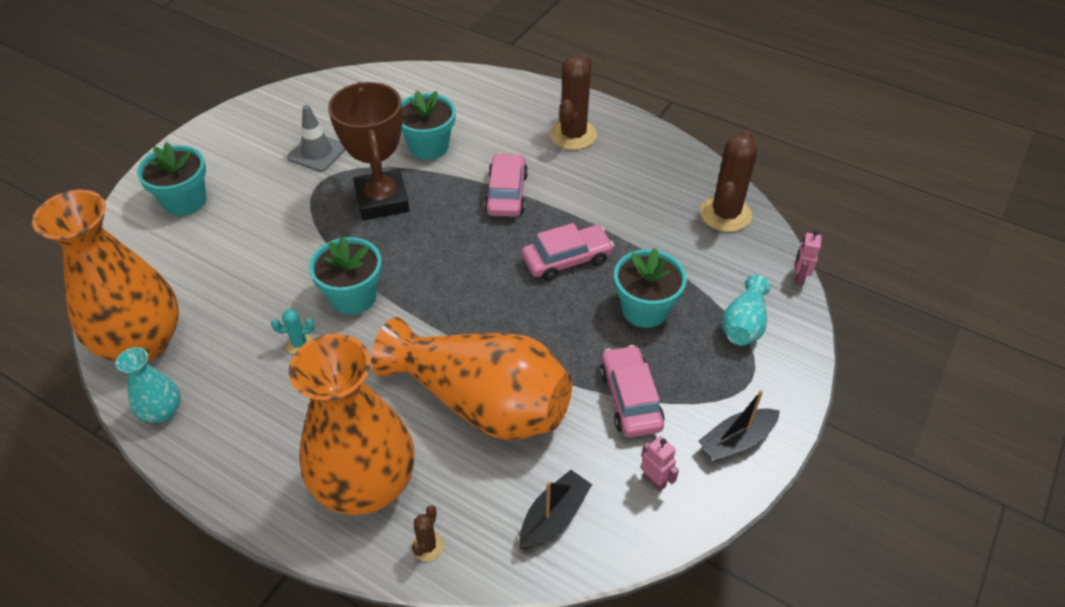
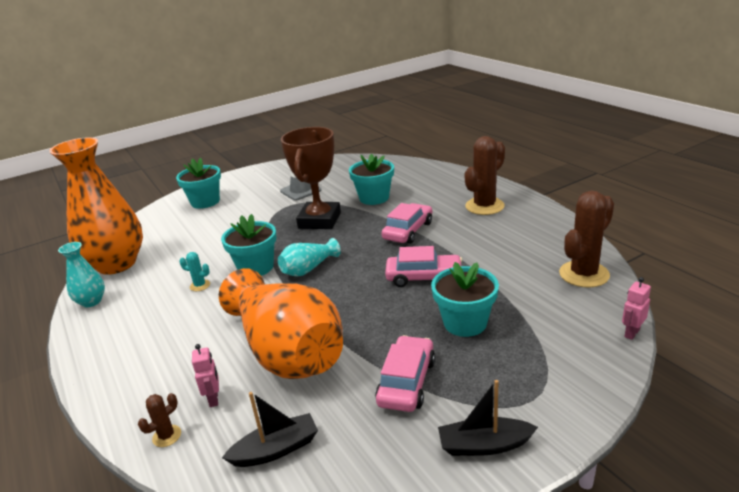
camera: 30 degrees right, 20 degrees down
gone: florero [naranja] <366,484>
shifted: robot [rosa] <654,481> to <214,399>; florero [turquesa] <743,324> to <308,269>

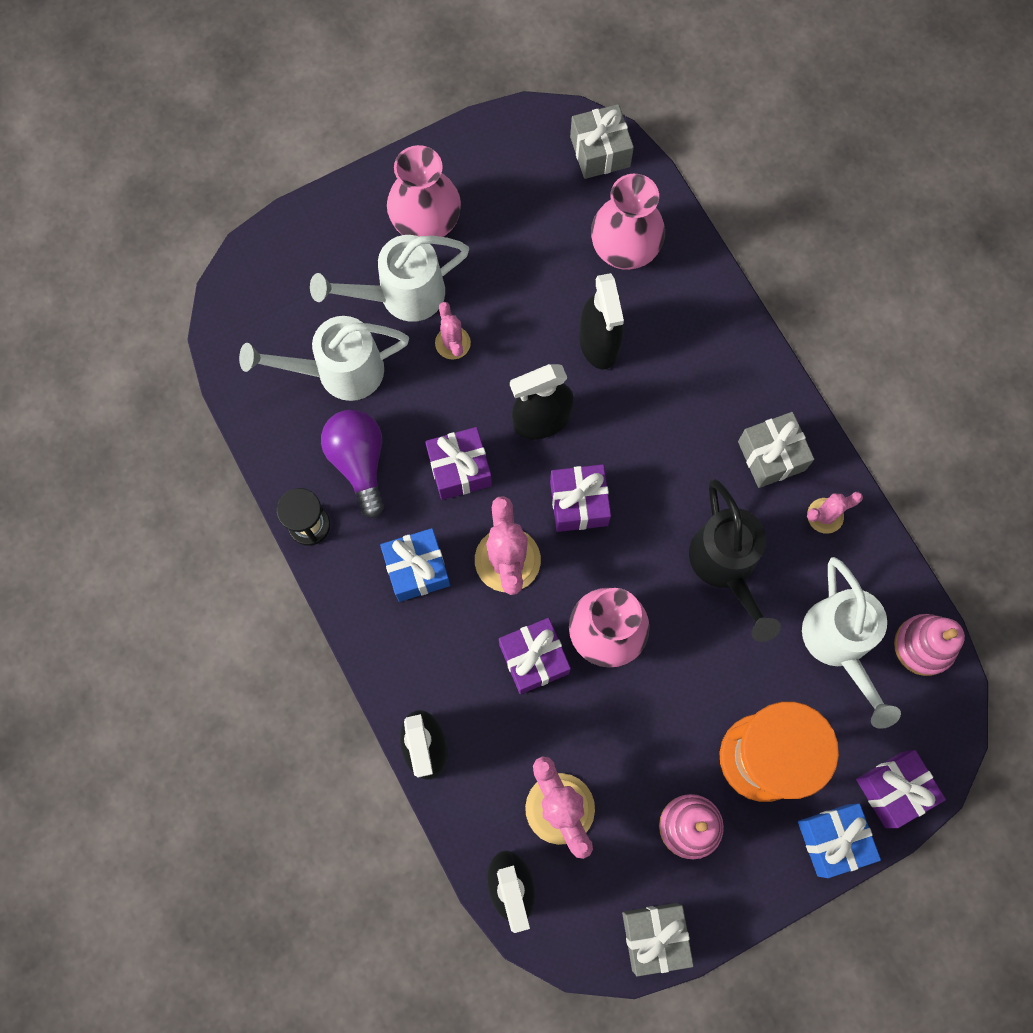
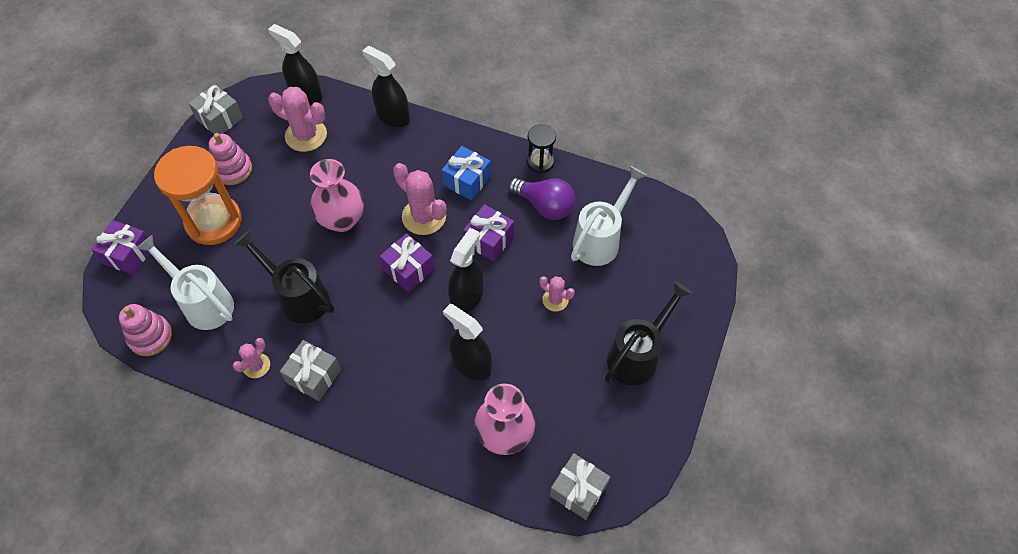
camera: 140 degrees right, 15 degrees down
gone: regadera [blanco] <401,295>; regalo [morado] <534,659>; regalo [azul] <833,840>
swapped: florero [rosa] <426,223> to regadera [negro] <637,355>

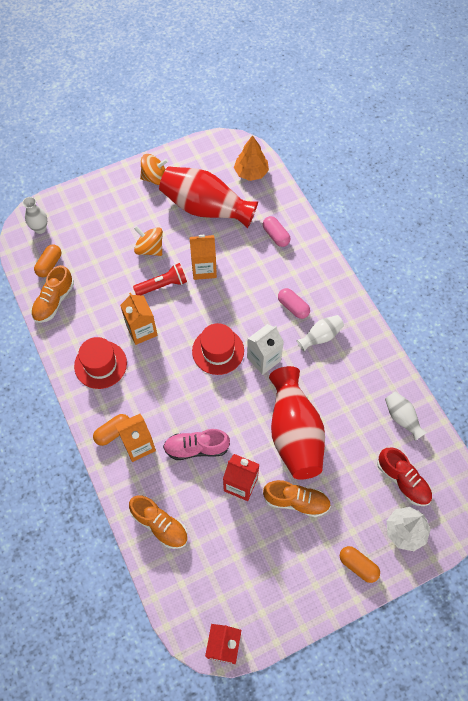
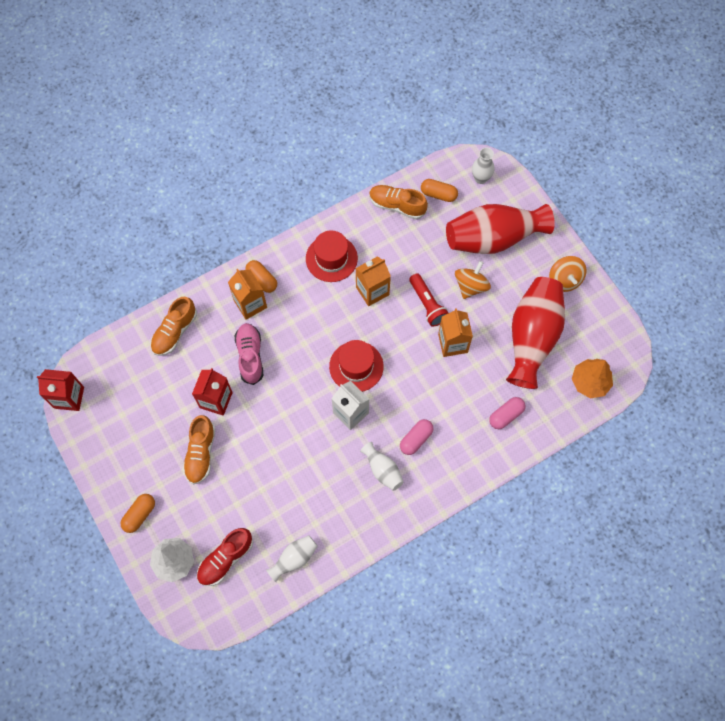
camera: 85 degrees right, 5 degrees up
shifted: florero [rojo] <294,433> to <493,238>

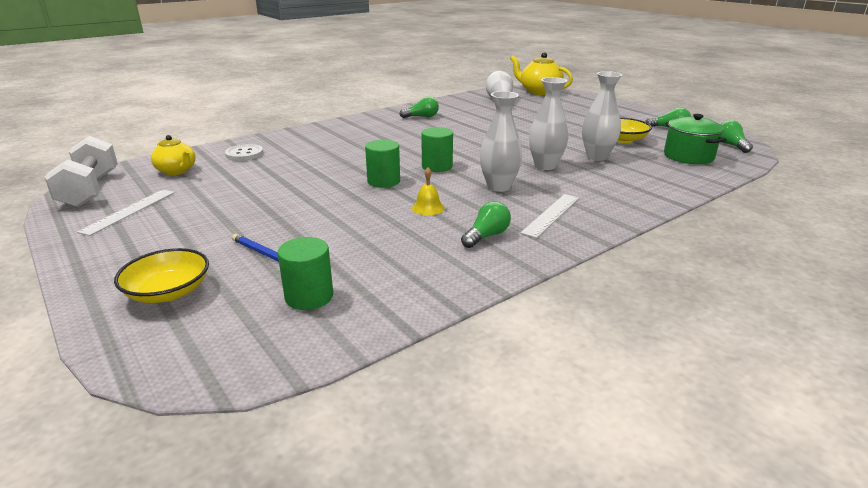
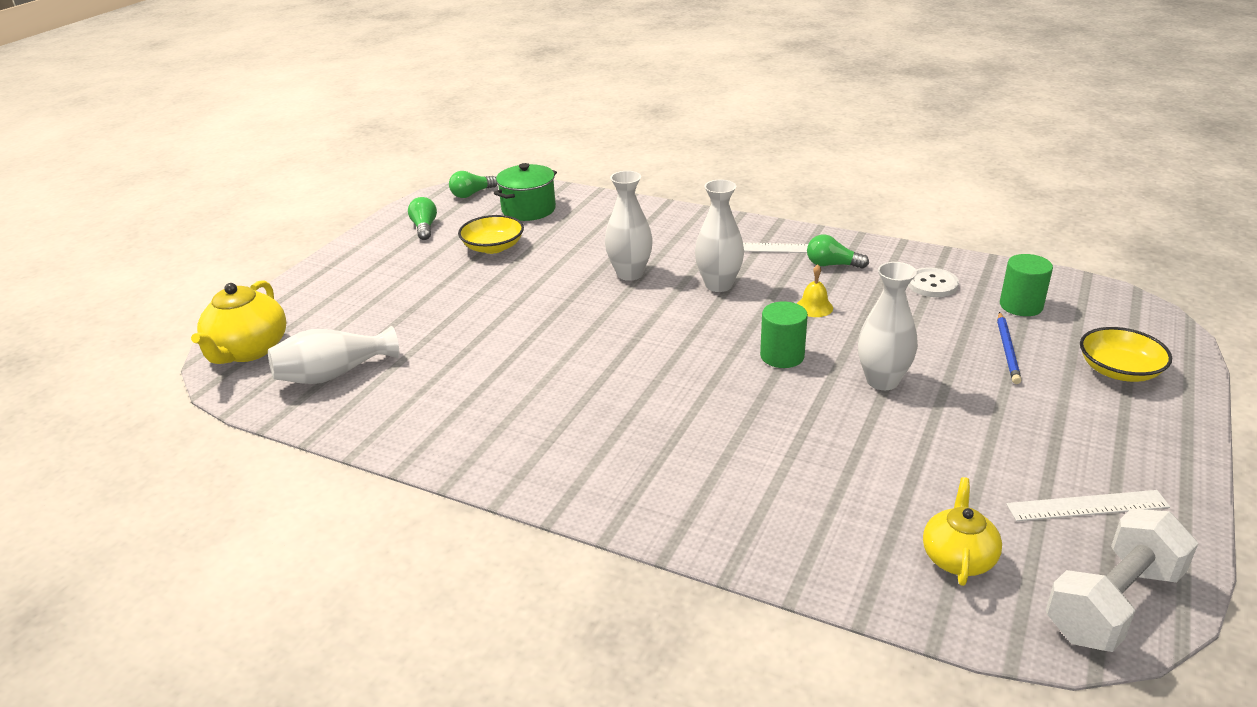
camera: 115 degrees left, 5 degrees up
gone: bombilla [verde] <422,117>; cilindro [verde] <437,166>
shifted: botón [blanco] <244,154> to <932,284>; florero [blanco] <597,157> to <882,381>

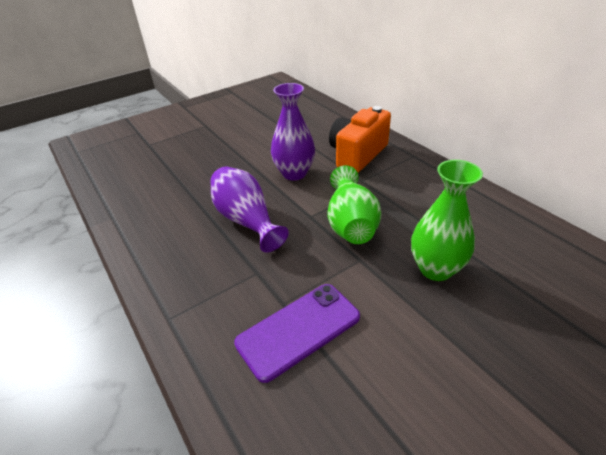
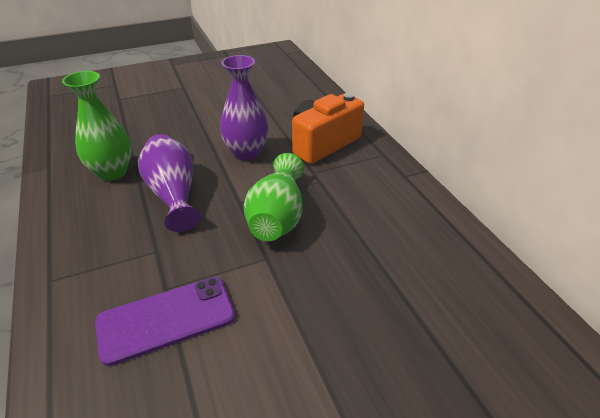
camera: 10 degrees right, 0 degrees up
shifted: florero [verde] <435,269> to <112,172>

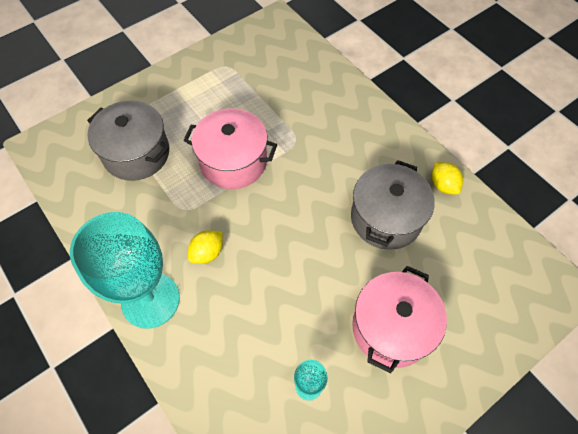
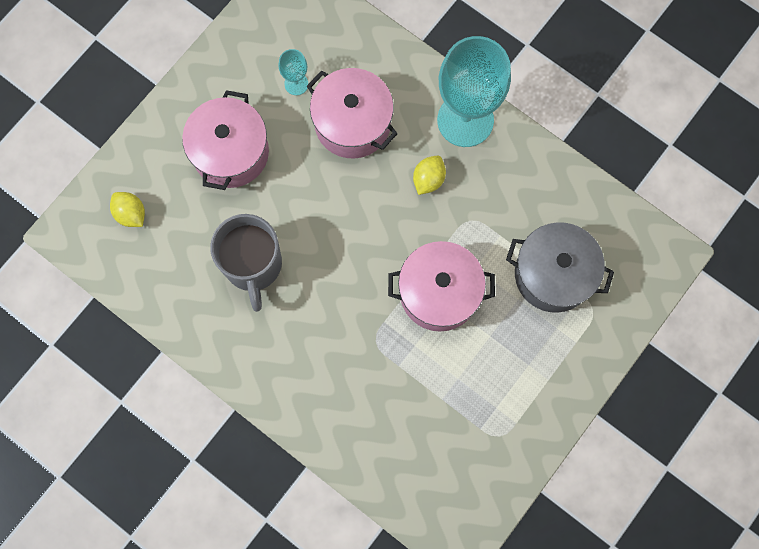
camera: 165 degrees right, 15 degrees up
new: olla [rosa] <352,123>
shifted: limón [amarillo] <443,185> to <131,214>
swapped: olla [gris] <386,218> to taza [gris] <253,265>

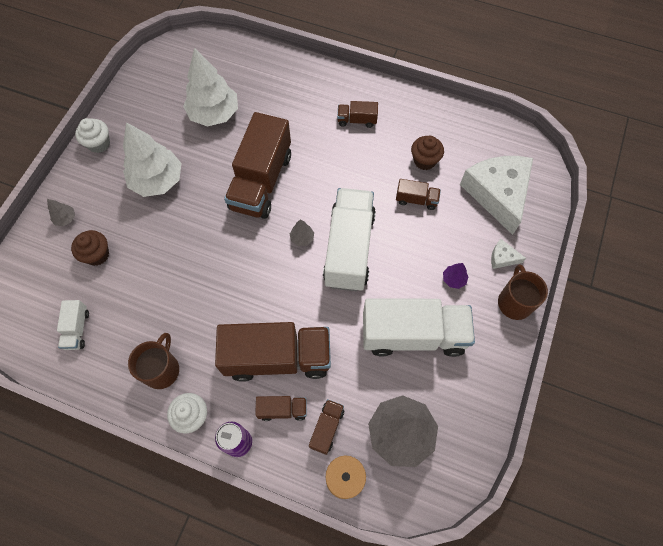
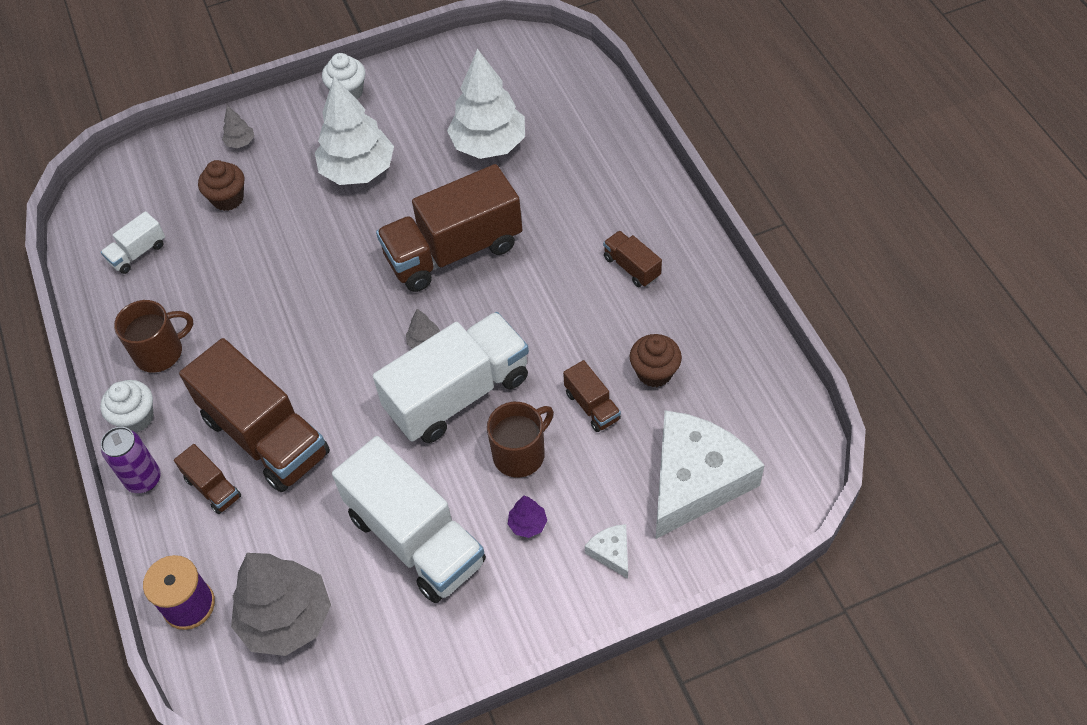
camera: 50 degrees right, 10 degrees down
gone: camión [marrón] <327,428>
shifted: taza [marrón] <514,302> to <520,454>

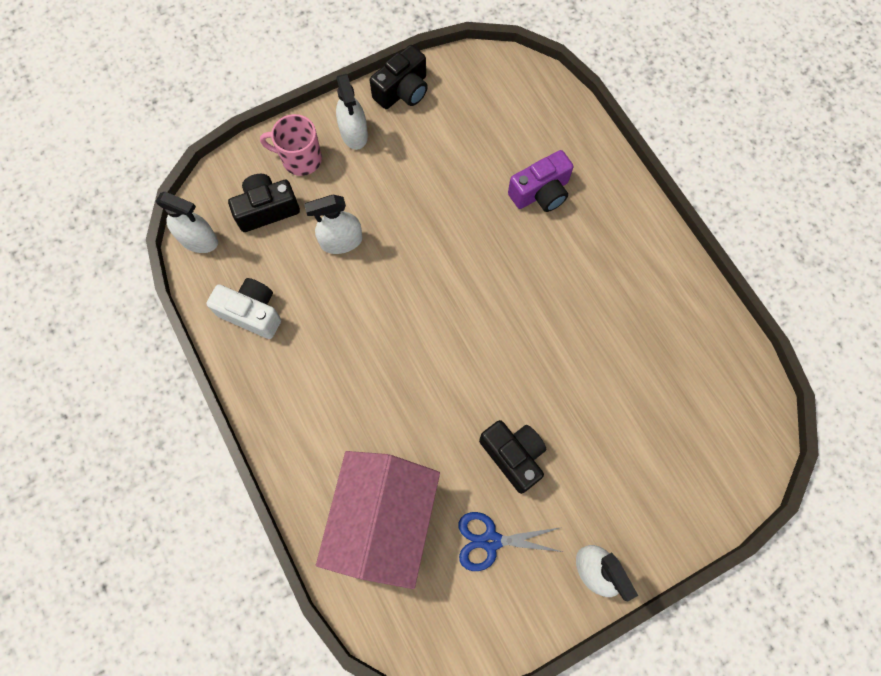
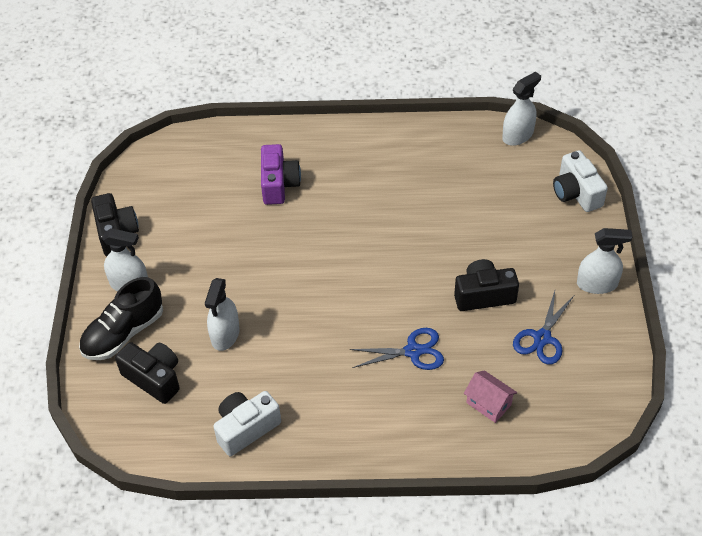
camera: 60 degrees left, 20 degrees down
new: tijeras [azul] <413,351>; cámara [blanco] <576,193>
shifted: pulverizador [blanco] <198,240> to <517,135>
swapped: taza [rosa] <300,159> to zapato [negro] <124,333>
rotated: cámara [negro] <267,209> = <154,378> 120 degrees clockwise
scaled: casa [rosa] <383,521> = <488,403> x0.41

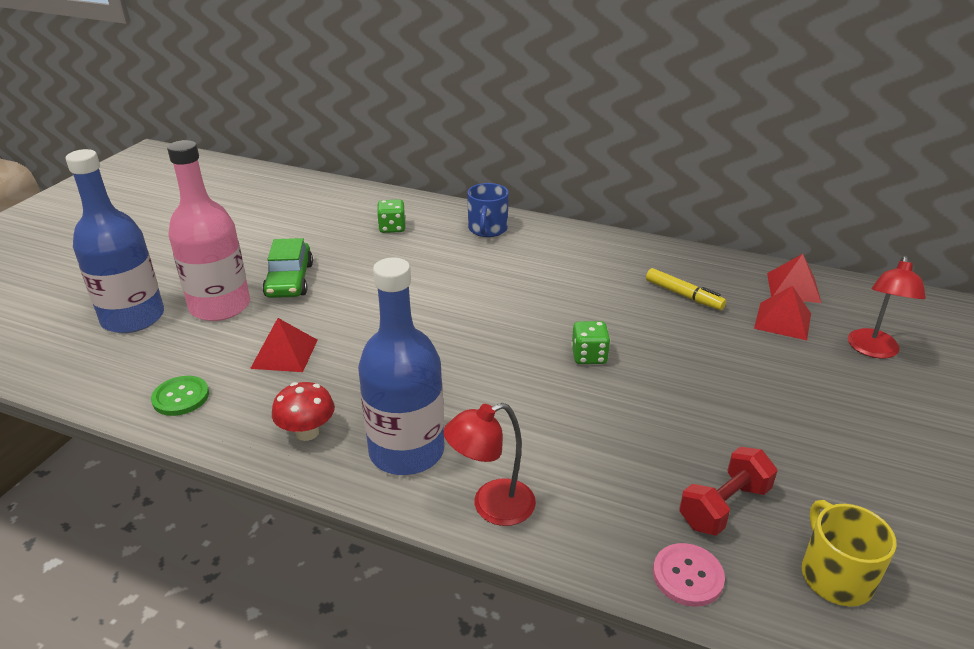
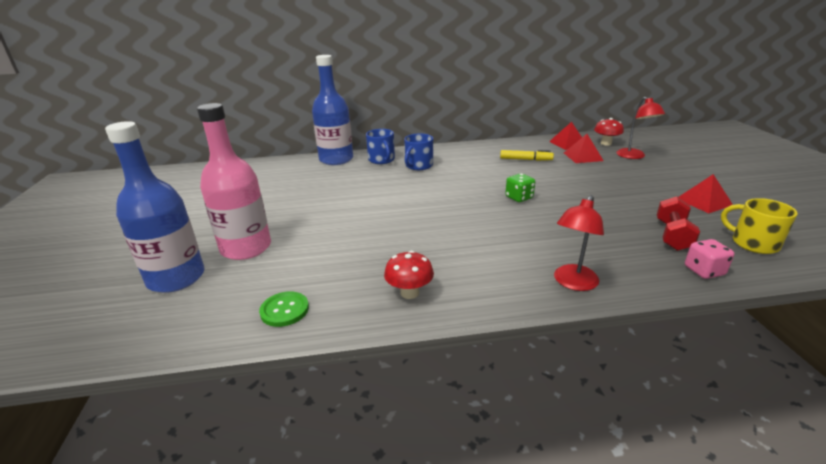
camera: 30 degrees left, 5 degrees down
gone: coche [verde] <289,280>; dado [verde] <392,228>
new: taza [azul] <418,166>; seta [rojo] <606,143>
shifted: pirámide [rojo] <284,353> to <703,201>; botella [azul] <406,451> to <336,159>
swapped: botón [rosa] <687,576> to dado [rosa] <704,271>

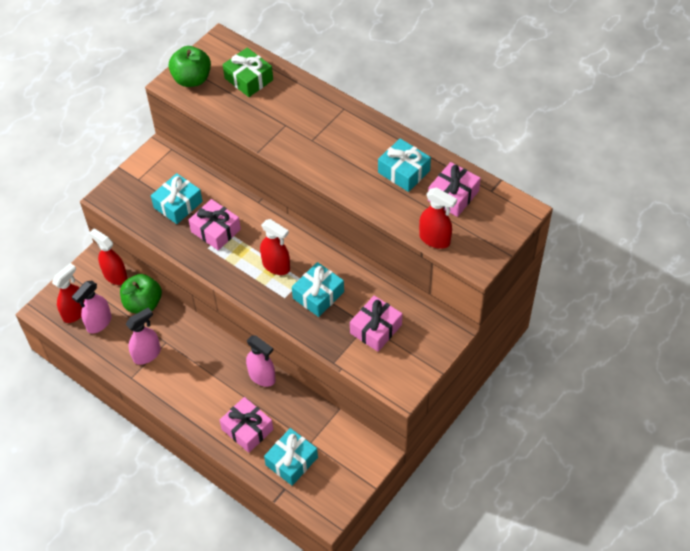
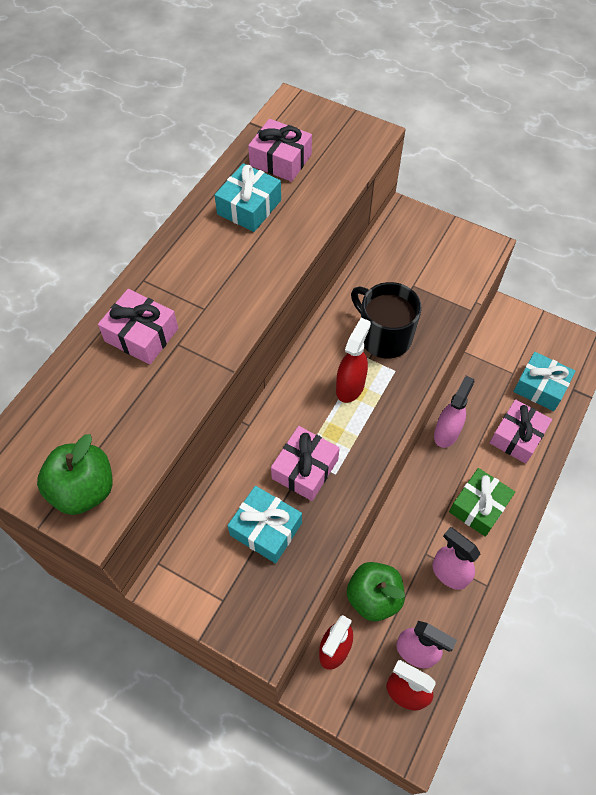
camera: 100 degrees left, 5 degrees up
gone: pulverizador [rojo] <435,239>
shifted: regalo [verde] <248,79> to <479,506>; regalo [rosa] <376,329> to <141,335>
swapped: regalo [turquesa] <318,295> to taza [negro] <384,336>

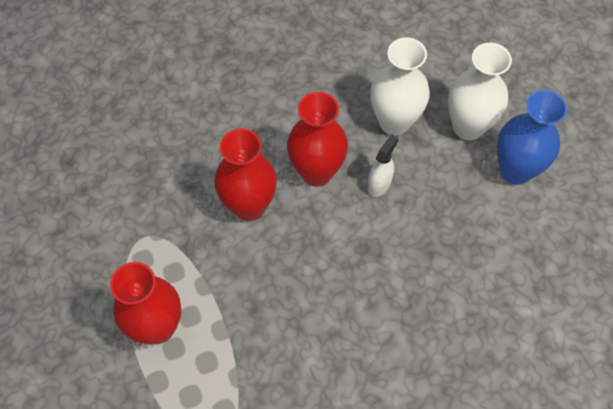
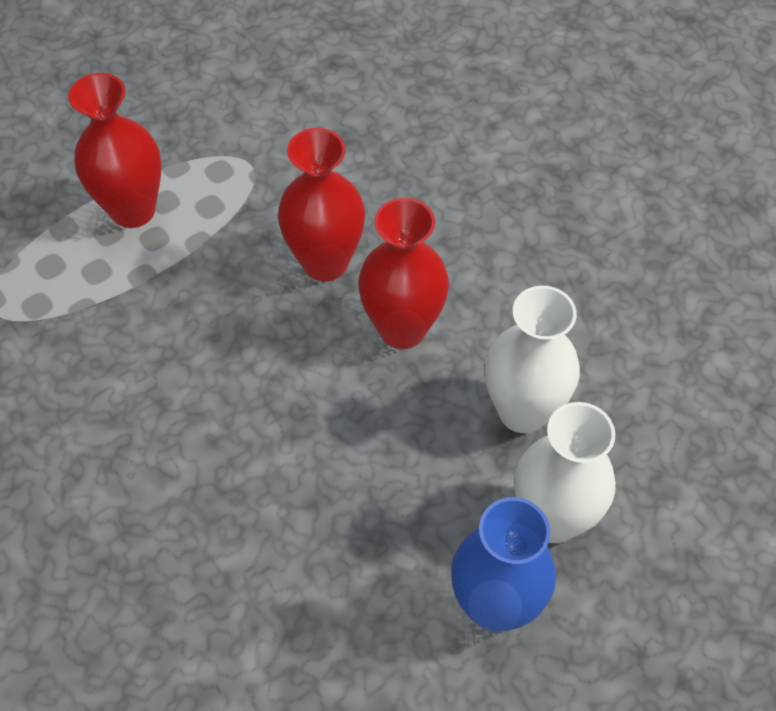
camera: 75 degrees right, 5 degrees down
gone: pulverizador [blanco] <379,184>

